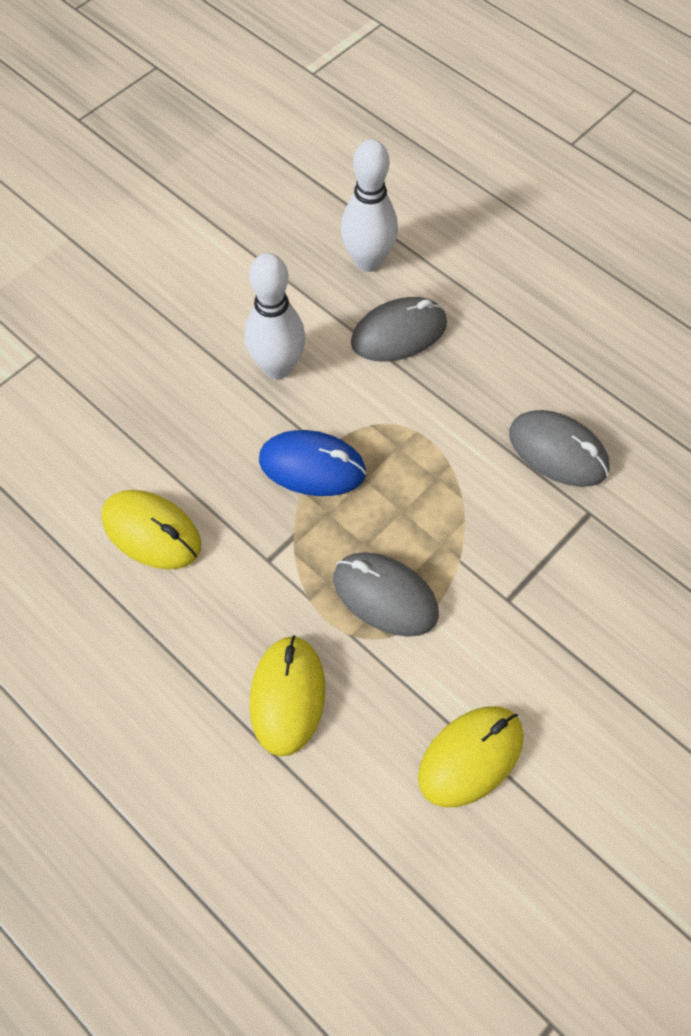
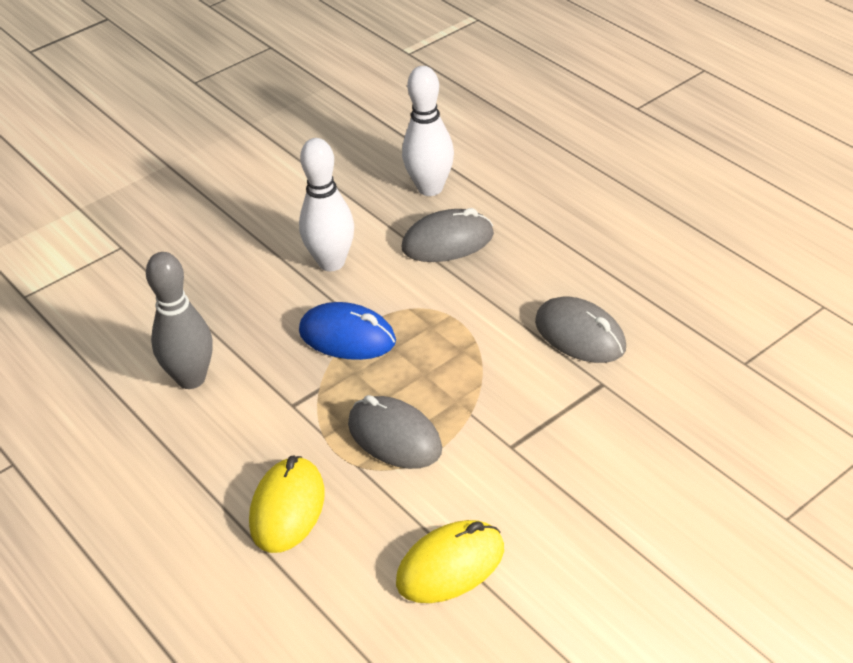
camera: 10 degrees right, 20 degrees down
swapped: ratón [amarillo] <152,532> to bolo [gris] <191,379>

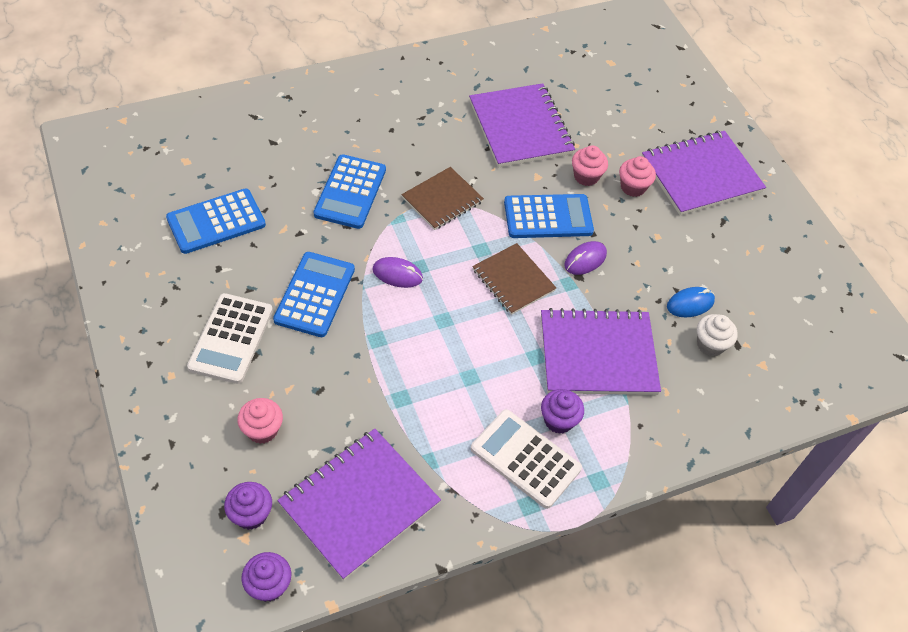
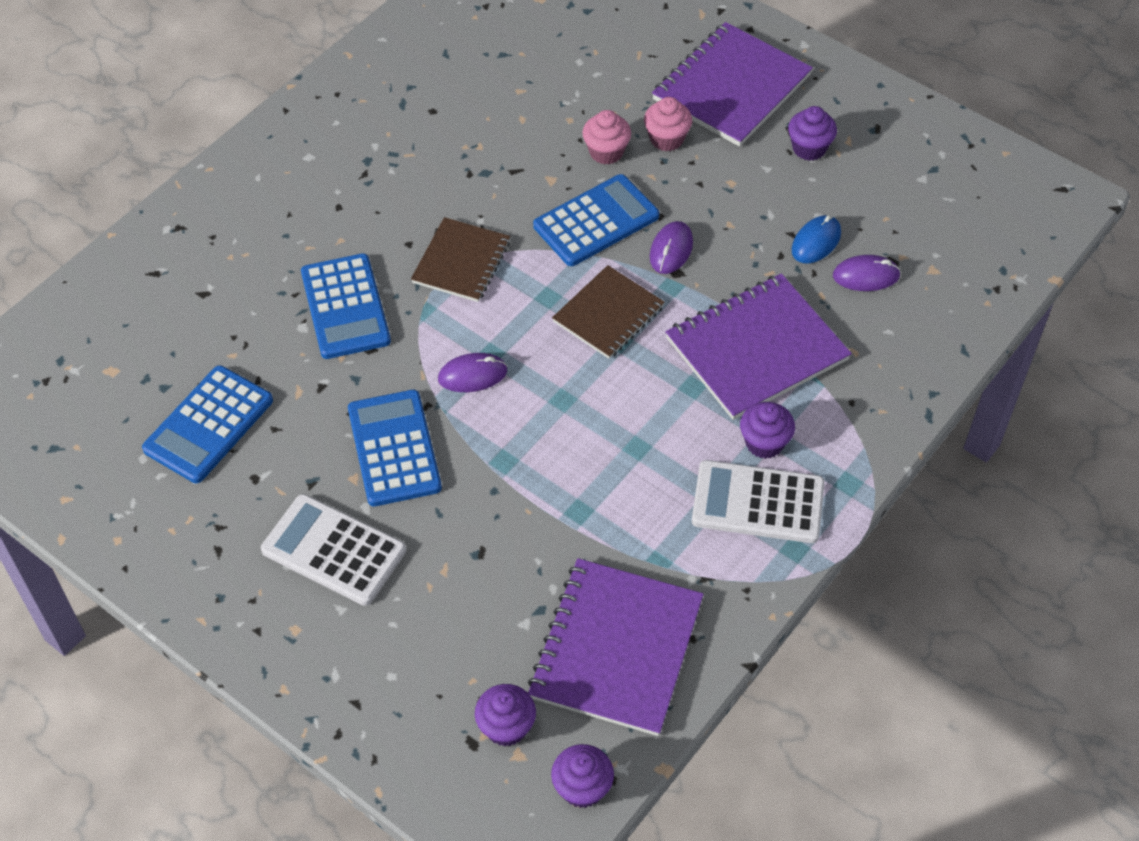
camera: 25 degrees left, 0 degrees up
gone: magdalena [rosa] <262,430>; cuaderno [morado] <520,128>
new: magdalena [morado] <809,148>
swapped: magdalena [blanco] <710,344> to ratón [morado] <866,276>
rotated: calculadora [blanco] <231,338> = <334,550> 135 degrees clockwise; cuaderno [marrón] <513,280> = <608,314> 75 degrees counterclockwise

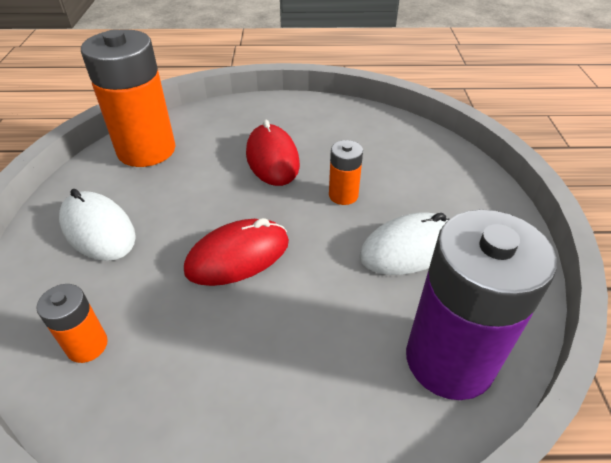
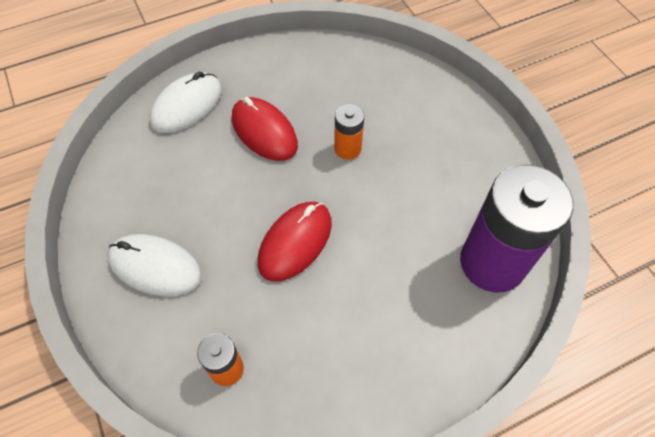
camera: 25 degrees left, 15 degrees up
gone: pila [naranja] <146,150>
shifted: ratón [blanco] <409,248> to <187,106>

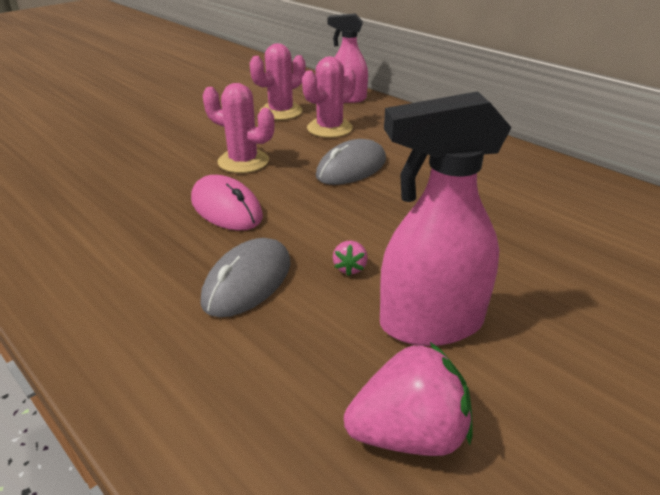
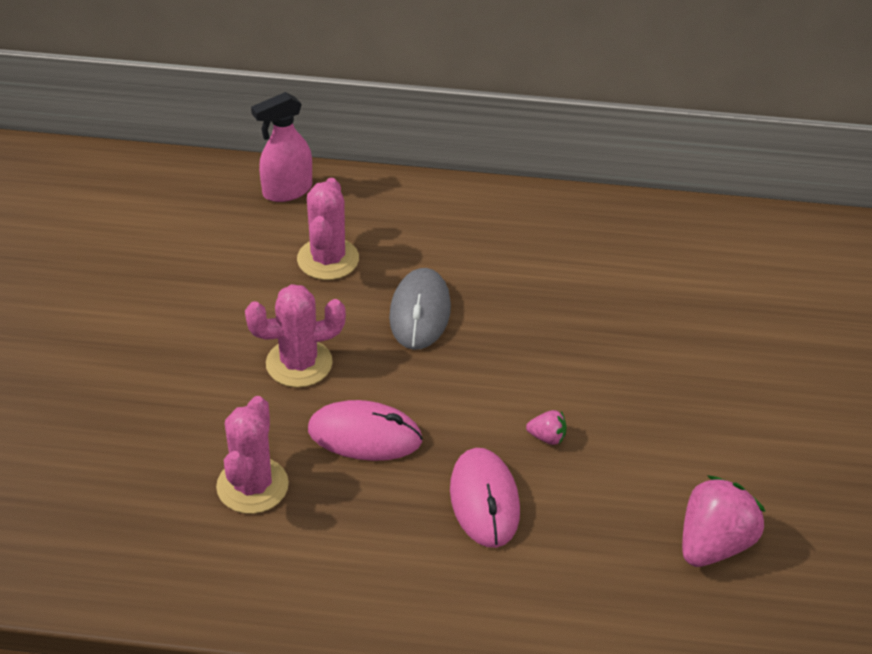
camera: 40 degrees left, 10 degrees up
gone: pulverizador [rosa] <430,324>
shifted: cactus [rosa] <281,112> to <252,486>
repainted: ratón [gris] <247,282> to ratón [rosa] <484,500>
rotated: fresa [rosa] <350,268> = <547,437> 45 degrees counterclockwise

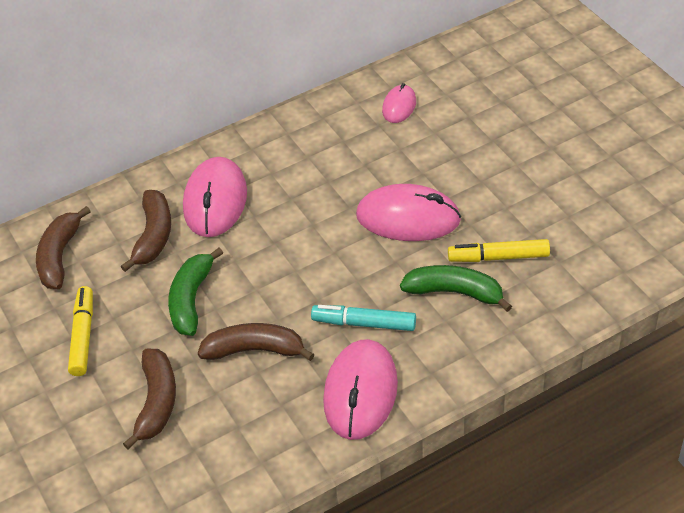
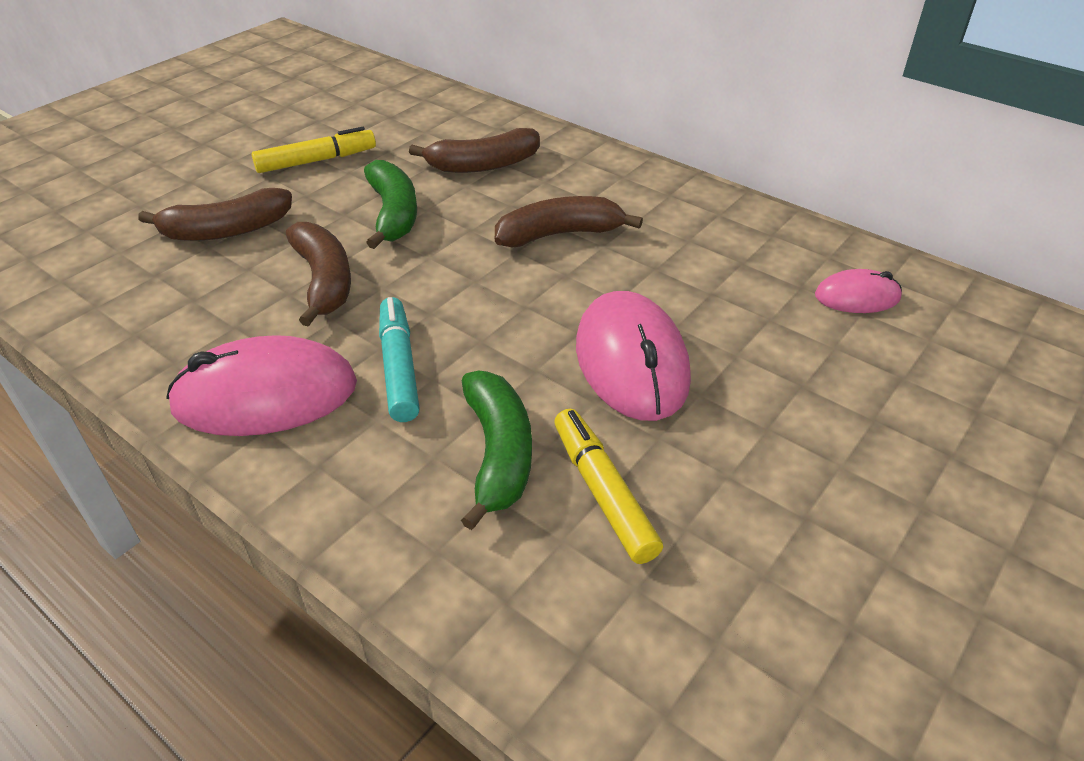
camera: 65 degrees right, 5 degrees down
gone: ratón [rosa] <215,201>
shifted: plátano [marrón] <60,256> to <560,234>
rotated: plátano [verde] <191,300> = <393,214> 90 degrees clockwise

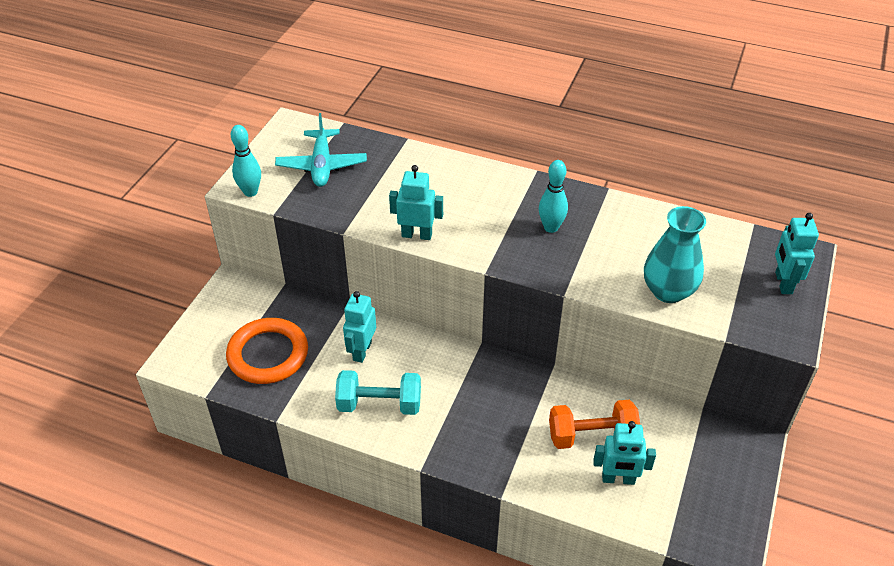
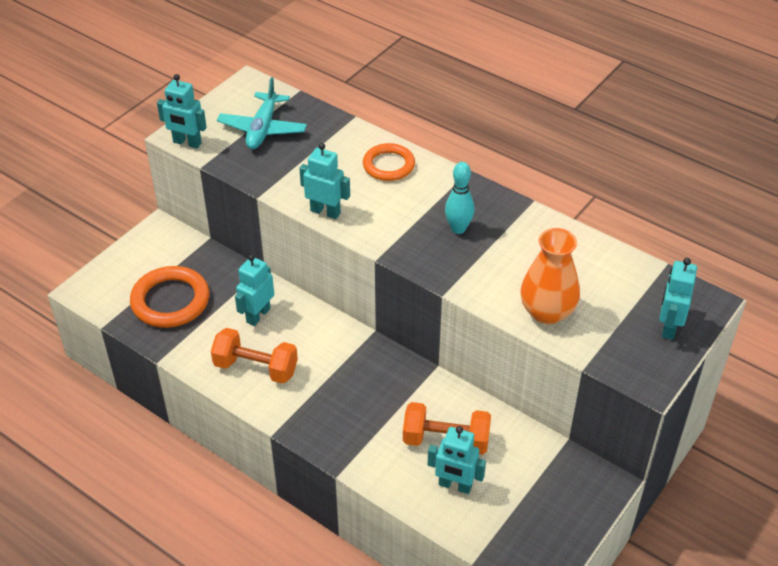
camera: 15 degrees right, 0 degrees up
new: anillo [naranja] <388,165>
swapped: bolo [turquesa] <250,192> to robot [turquesa] <187,143>
repainted: mancuerna [turquesa] <379,404> to mancuerna [naranja] <256,368>; florero [turquesa] <668,291> to florero [naranja] <547,312>

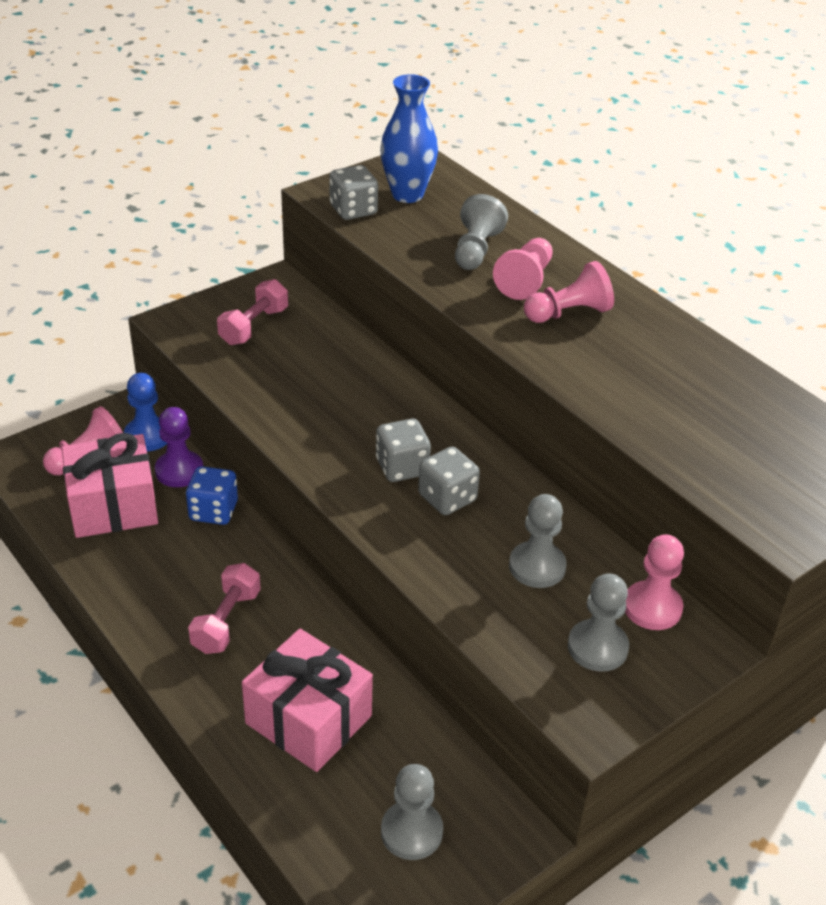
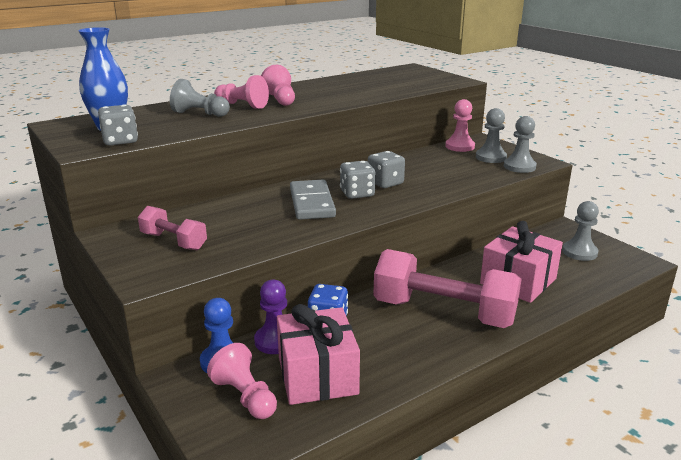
camera: 85 degrees left, 15 degrees down
new: ficha de dominó [gris] <311,203>
shifted: peón [gris] <537,566> to <519,167>
scaled: mancuerna [rosa] <226,621> = <444,312> x1.96

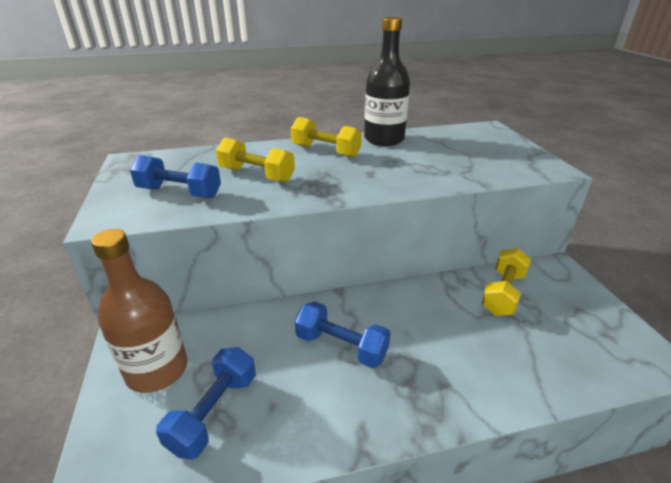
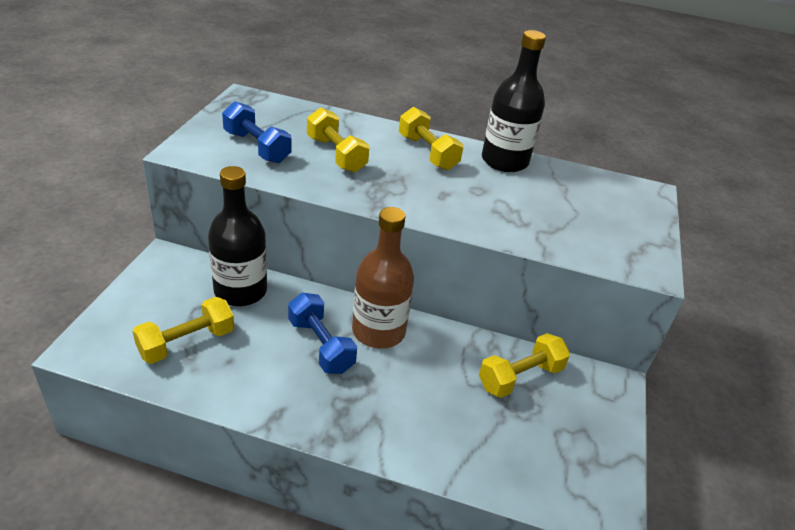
camera: 25 degrees right, 5 degrees up
new: botella [negro] <240,291>
shifted: botella [marrón] <157,369> to <378,331>
repainted: mancuerna [azul] <214,412> to mancuerna [amarillo] <187,343>

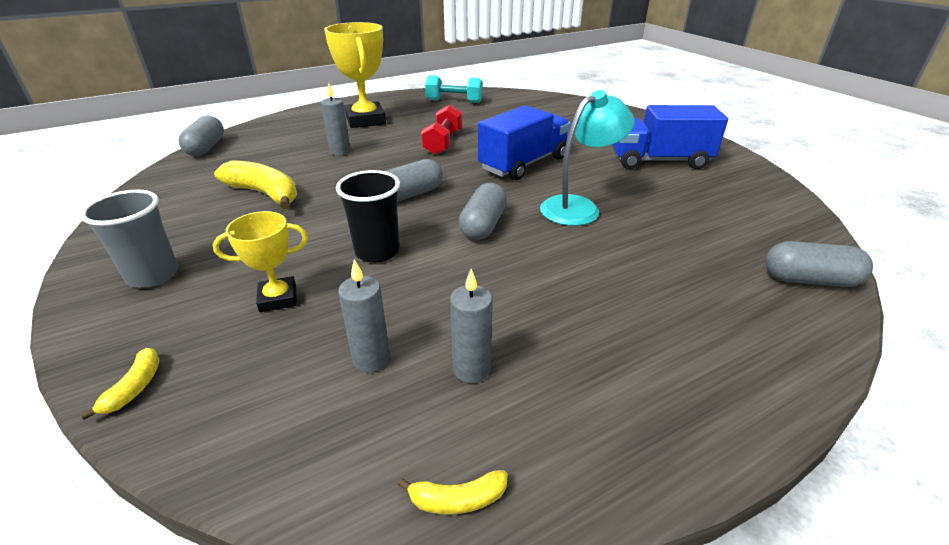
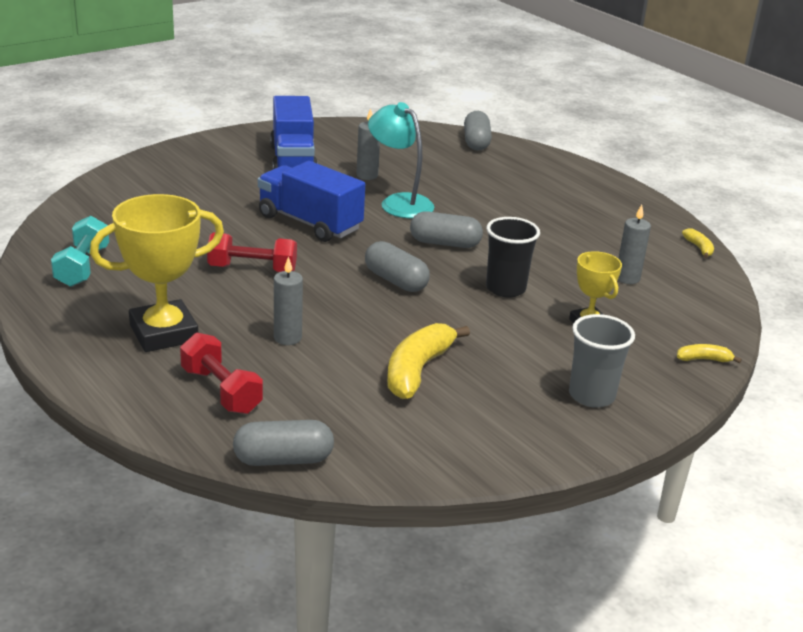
camera: 100 degrees left, 5 degrees down
new: mancuerna [rojo] <221,391>
shifted: vela [gris] <471,369> to <367,175>

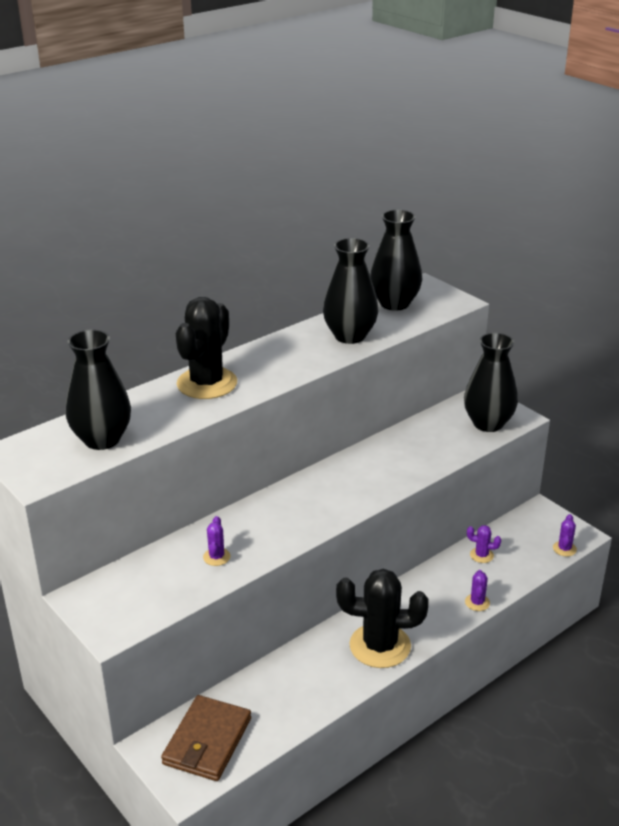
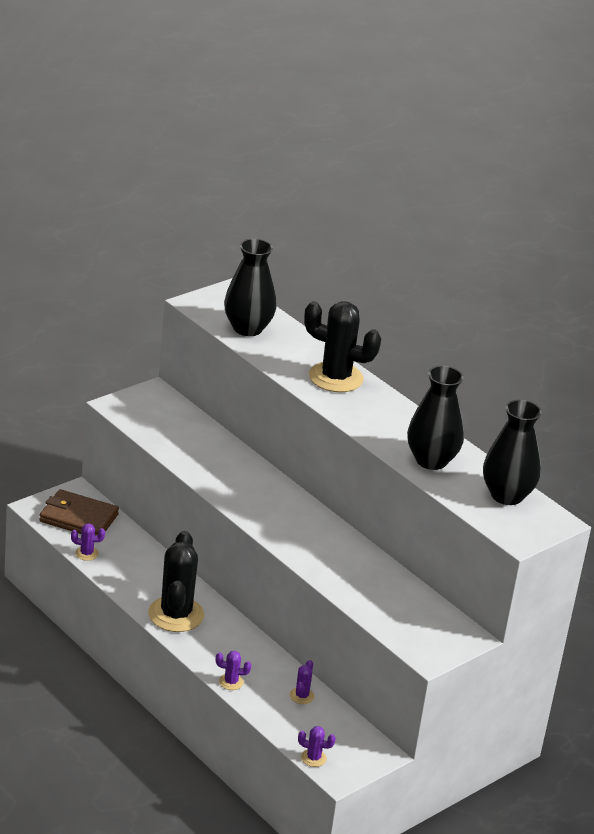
camera: 85 degrees right, 0 degrees up
gone: florero [negro] <488,423>
shifted: cactus [morado] <216,557> to <86,553>

